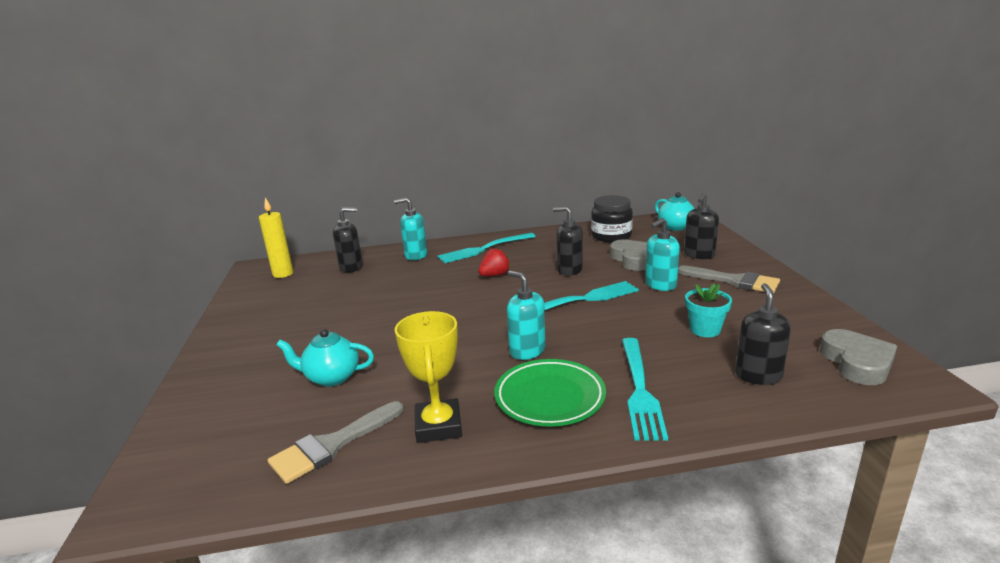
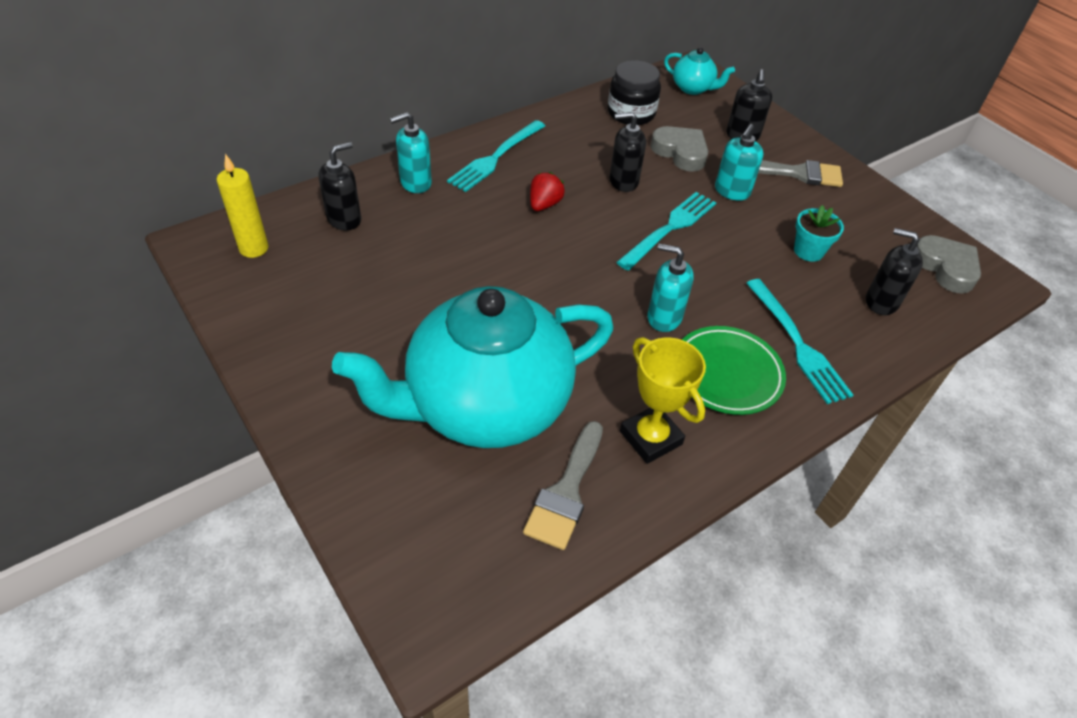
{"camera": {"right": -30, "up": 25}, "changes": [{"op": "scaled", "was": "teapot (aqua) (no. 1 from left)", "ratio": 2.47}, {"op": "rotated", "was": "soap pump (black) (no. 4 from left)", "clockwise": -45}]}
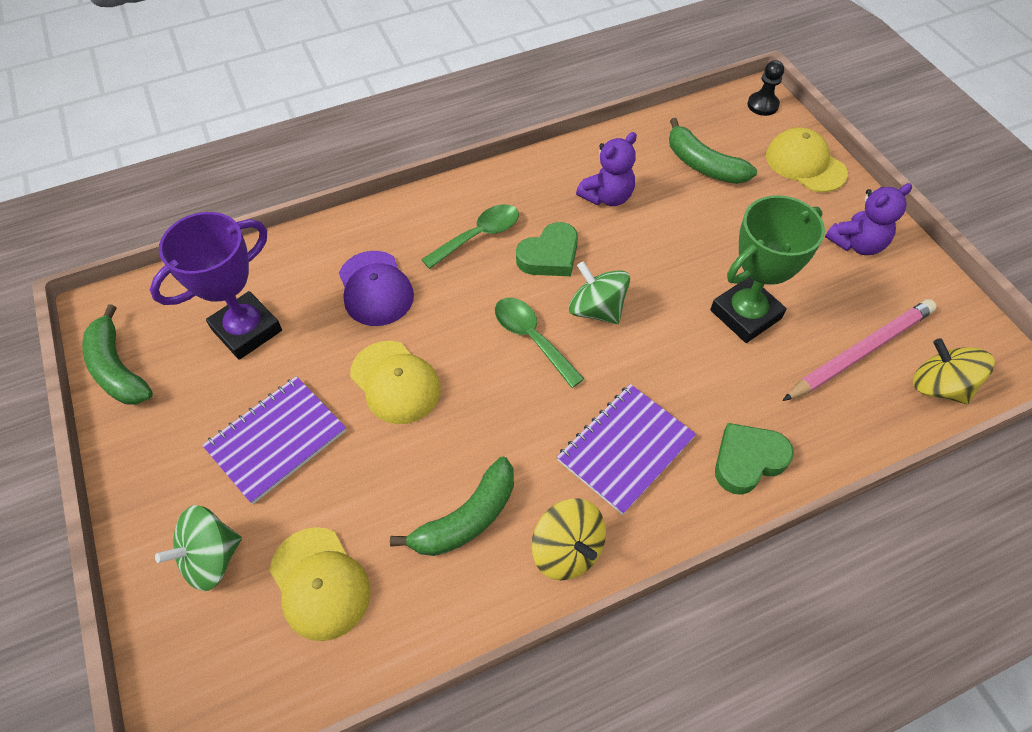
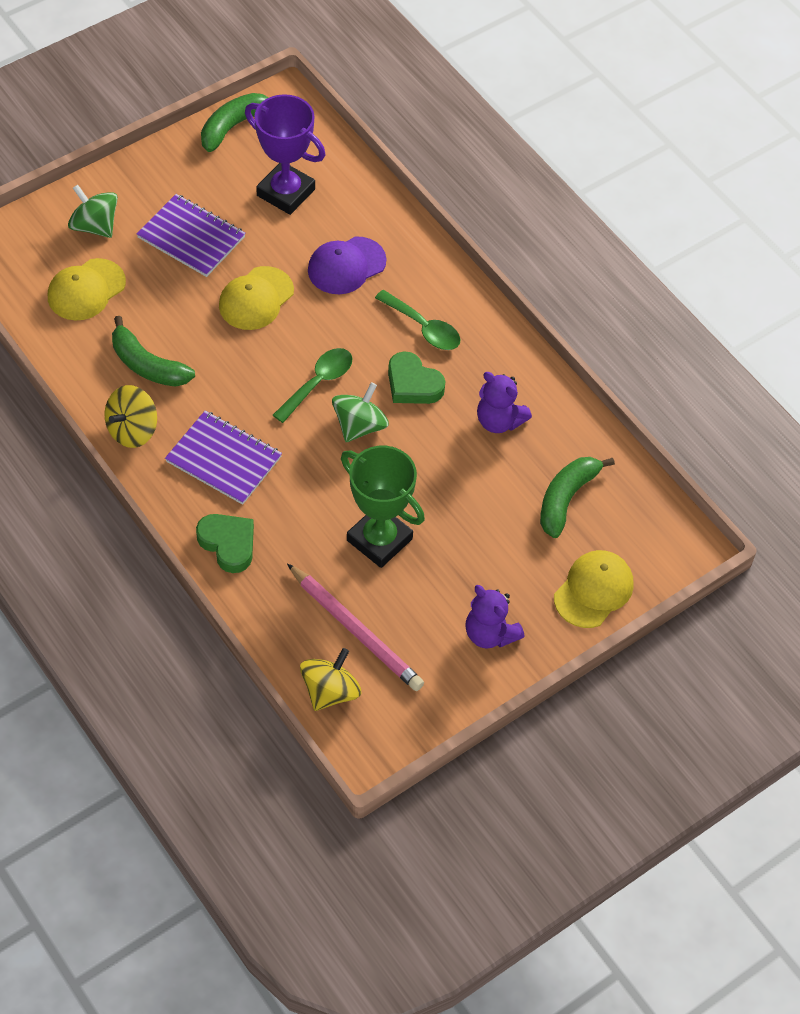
{"camera": {"right": 75, "up": 0}, "changes": [{"op": "gone", "was": "game pawn (black)"}]}
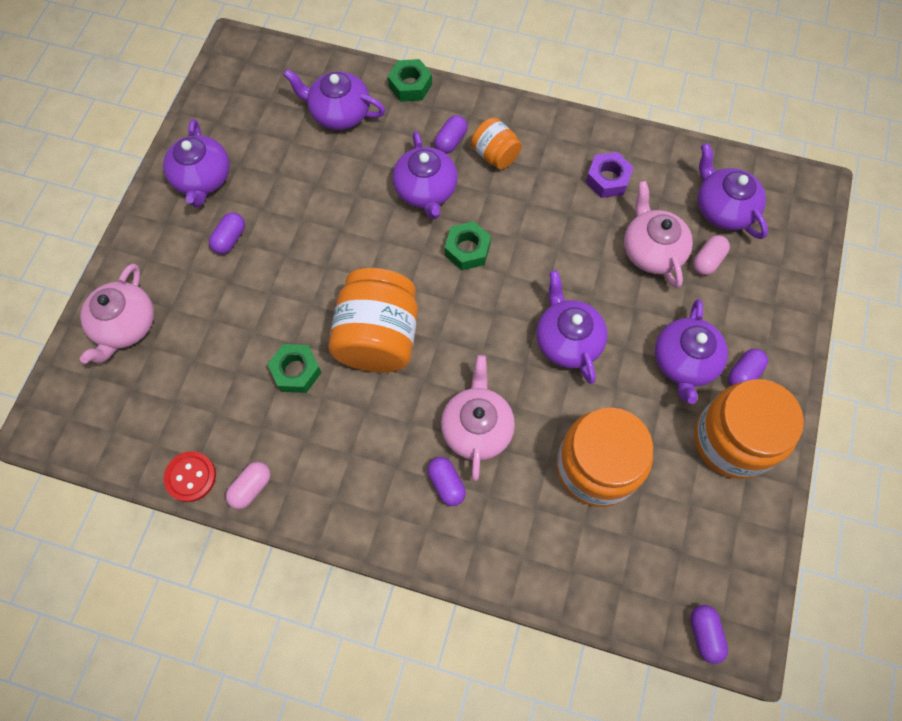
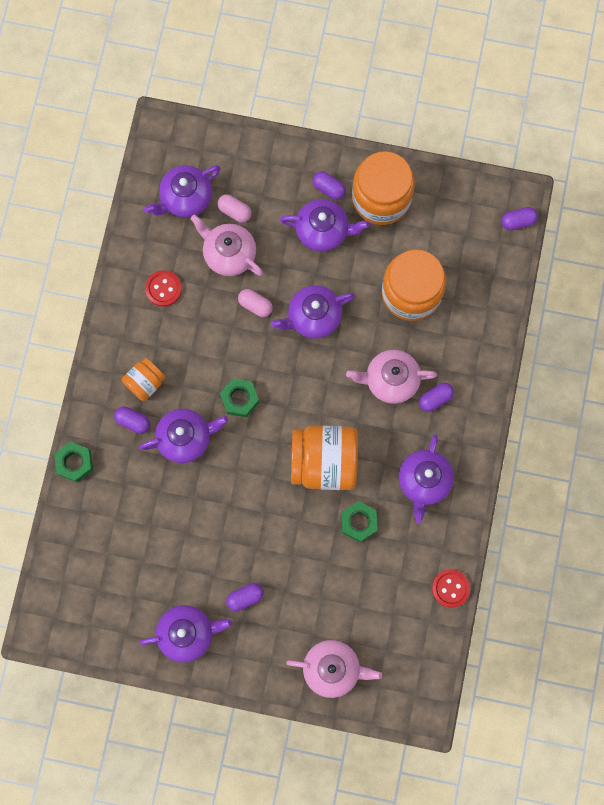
{"camera": {"right": -95, "up": 10}, "changes": [{"op": "rotated", "was": "pill shape (violet) (no. 1 from left in the first image)", "clockwise": -45}, {"op": "shifted", "was": "pill shape (pink) (no. 1 from left in the first image)", "now": "pill shape (pink) (no. 2 from left)"}, {"op": "shifted", "was": "teapot (violet) (no. 2 from left in the first image)", "now": "teapot (violet) (no. 6 from left)"}, {"op": "swapped", "was": "nut (violet)", "now": "button (crimson) (no. 1 from left)"}, {"op": "rotated", "was": "teapot (pink) (no. 3 from left in the first image)", "clockwise": 60}]}
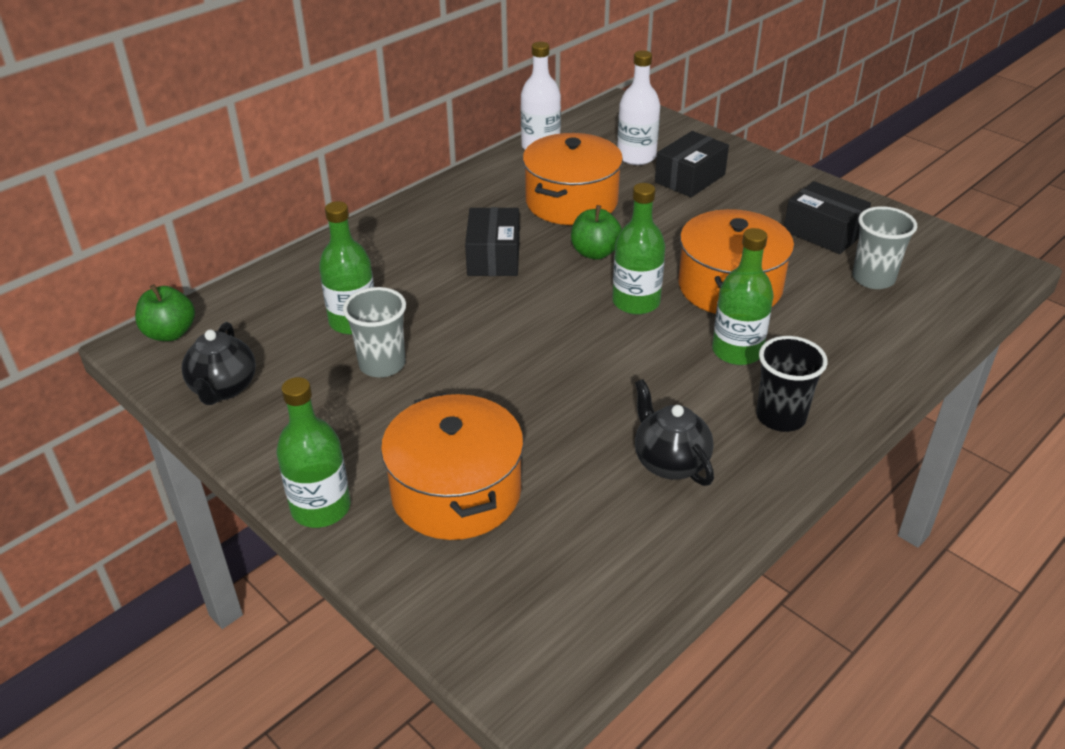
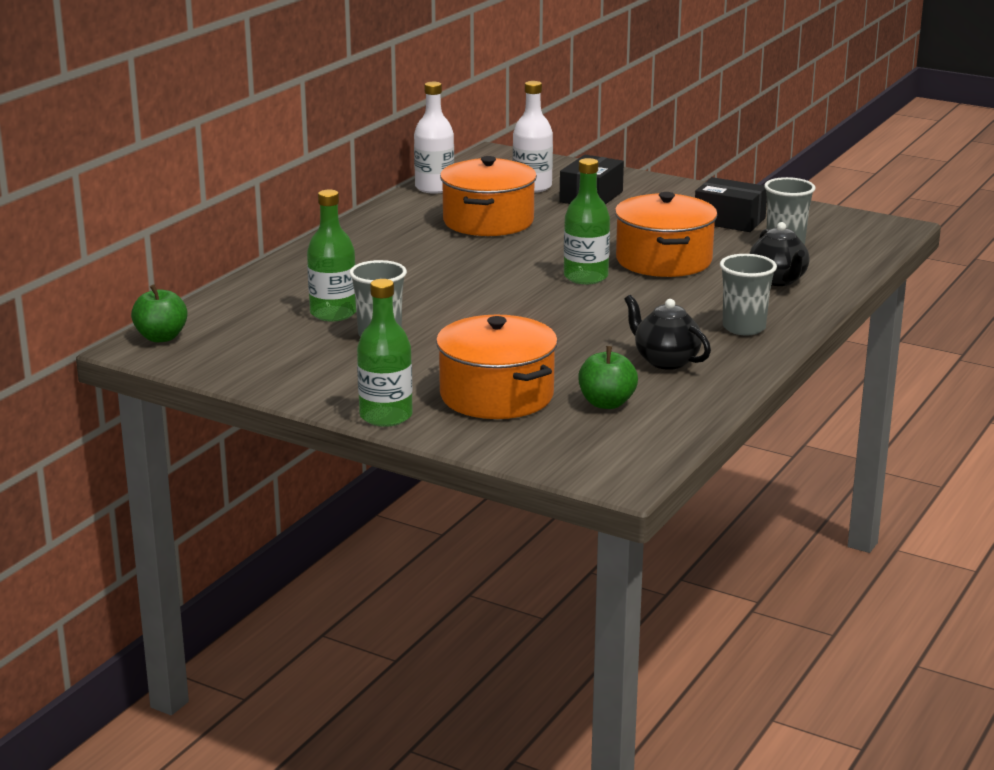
{"camera": {"right": -15, "up": -15}, "changes": [{"op": "shifted", "was": "teapot (black) (no. 1 from left in the first image)", "now": "teapot (black) (no. 2 from left)"}, {"op": "gone", "was": "package (black) (no. 1 from left)"}, {"op": "shifted", "was": "apple (emerald) (no. 2 from left)"}, {"op": "gone", "was": "flask (emerald) (no. 4 from left)"}, {"op": "repainted", "was": "cup (black)", "now": "cup (gray) (no. 2 from left)"}]}
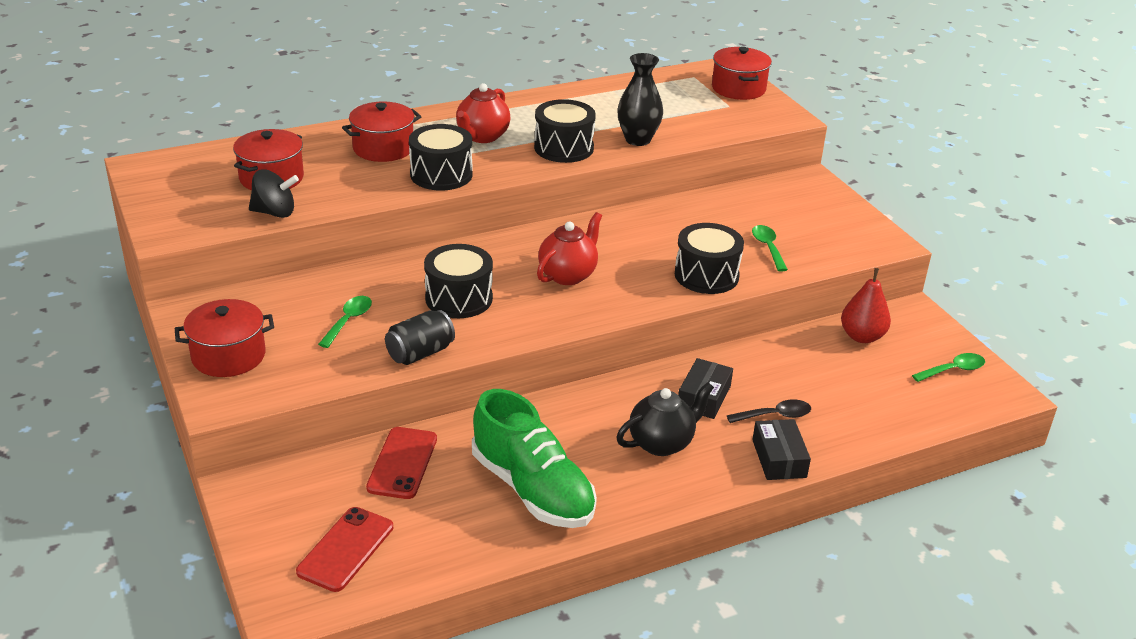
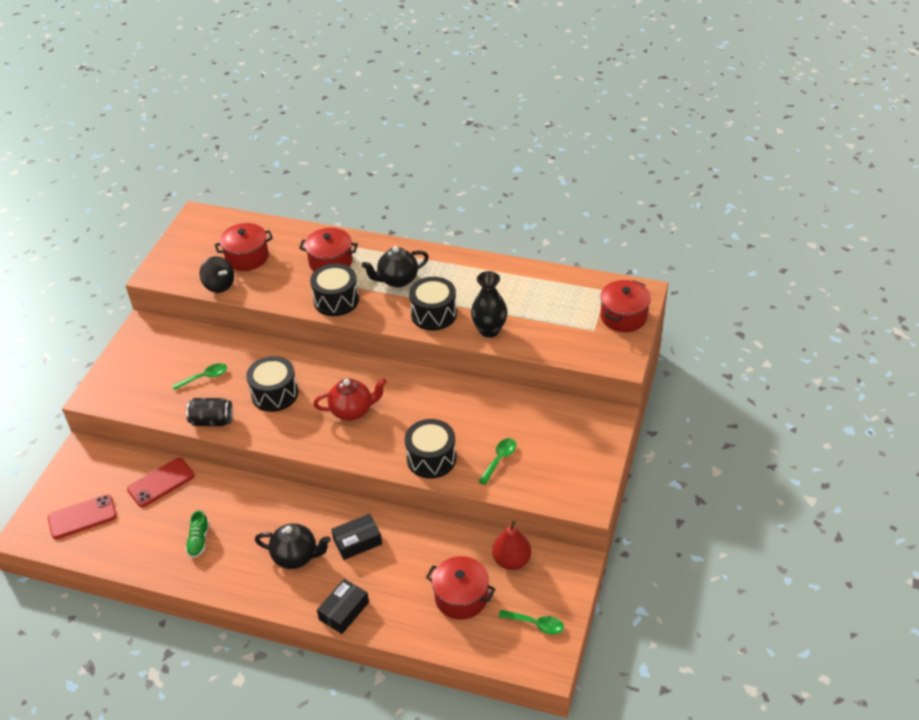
{"camera": {"right": 45, "up": 10}, "changes": [{"op": "shifted", "was": "stockpot (crimson) (no. 1 from left in the first image)", "now": "stockpot (crimson) (no. 3 from left)"}, {"op": "repainted", "was": "teapot (crimson) (no. 1 from left)", "now": "teapot (black) (no. 2 from left)"}, {"op": "scaled", "was": "shoe (emerald)", "ratio": 0.43}, {"op": "gone", "was": "teaspoon (black)"}]}
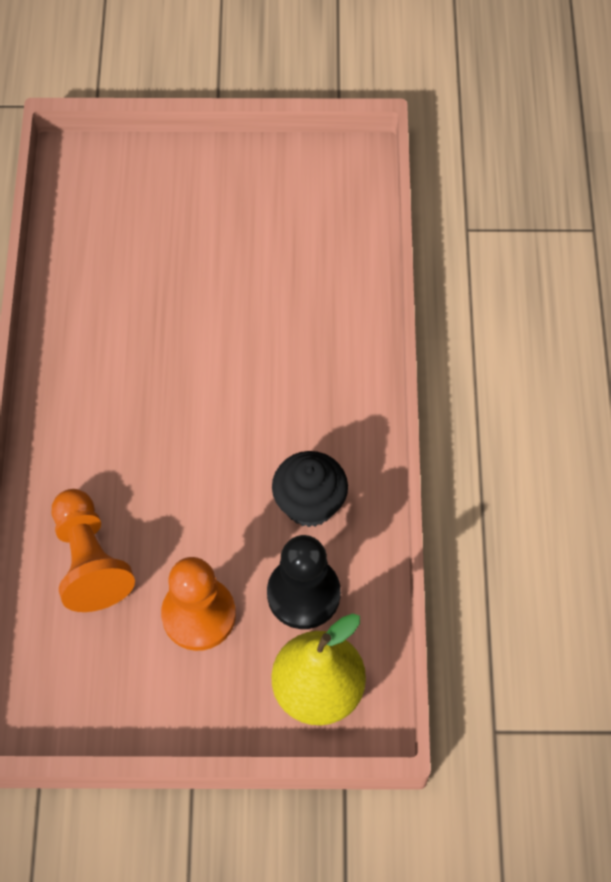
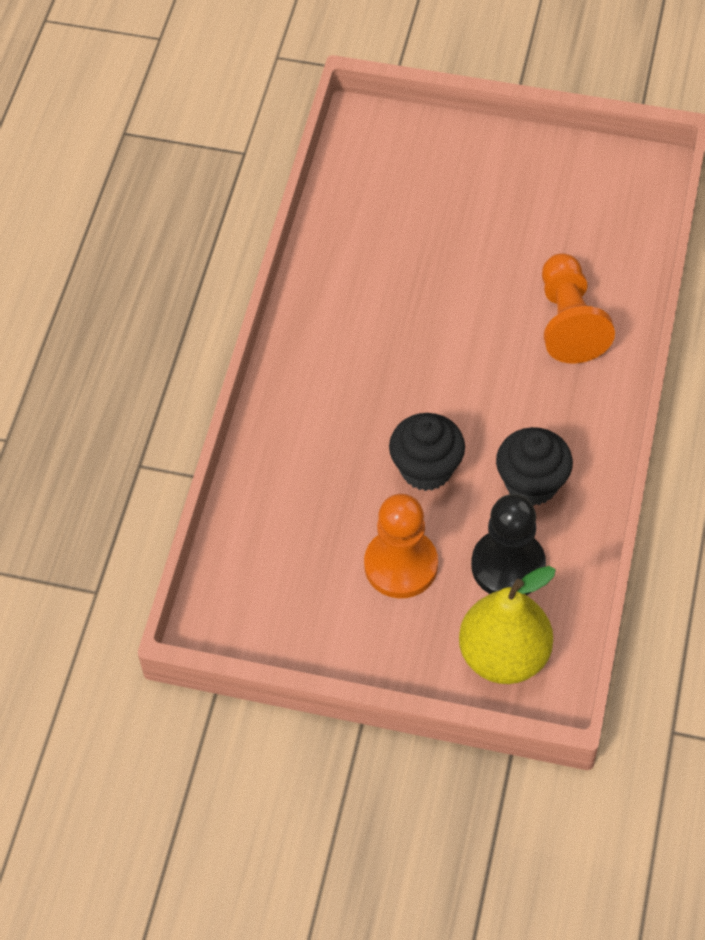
{"camera": {"right": 15, "up": -5}, "changes": [{"op": "shifted", "was": "game pawn (orange-coloured) (no. 1 from left in the first image)", "now": "game pawn (orange-coloured) (no. 2 from left)"}, {"op": "new", "now": "muffin (black) (no. 1 from left)"}]}
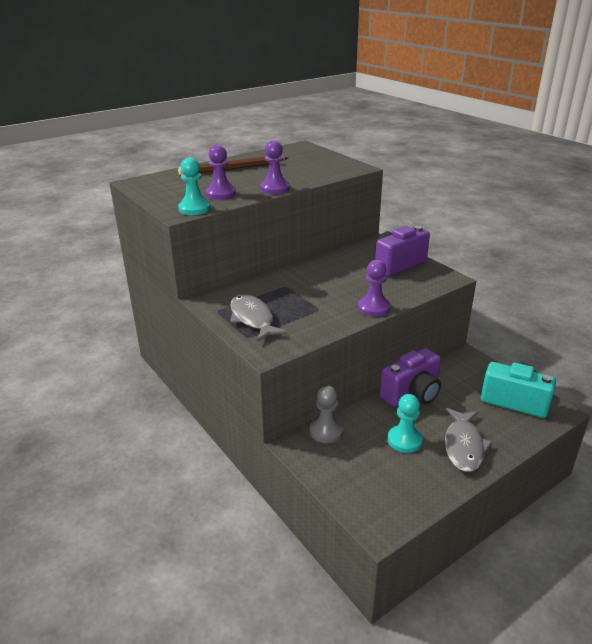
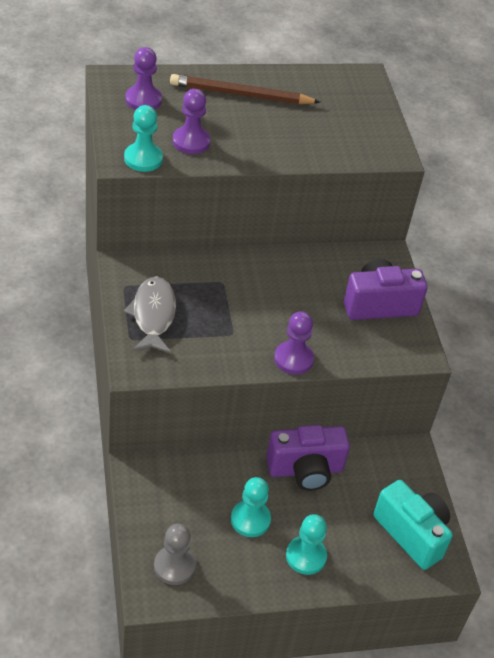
{"camera": {"right": 20, "up": 15}, "changes": [{"op": "shifted", "was": "game pawn (violet) (no. 2 from left in the first image)", "now": "game pawn (violet) (no. 1 from left)"}, {"op": "shifted", "was": "game pawn (gray)"}, {"op": "swapped", "was": "fish (gray) (no. 2 from left)", "now": "game pawn (aqua) (no. 3 from left)"}]}
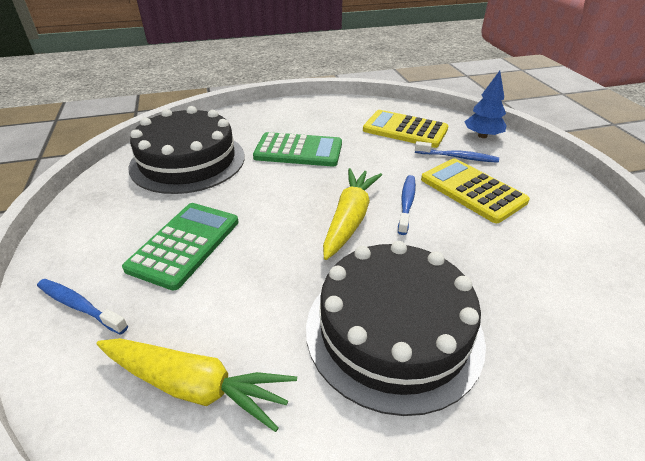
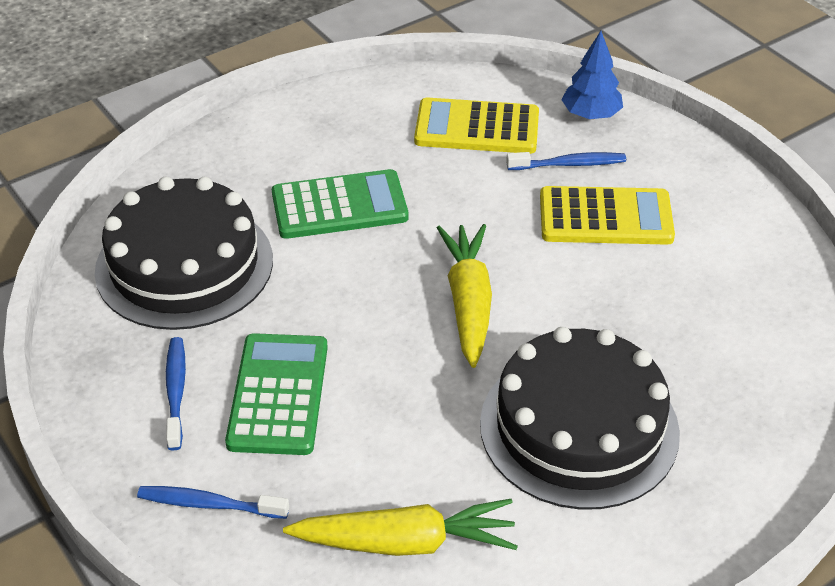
{"camera": {"right": -20, "up": 5}, "changes": [{"op": "shifted", "was": "toothbrush (cobalt) (no. 2 from left in the first image)", "now": "toothbrush (cobalt) (no. 1 from left)"}, {"op": "rotated", "was": "calculator (golden) (no. 2 from left)", "clockwise": 150}]}
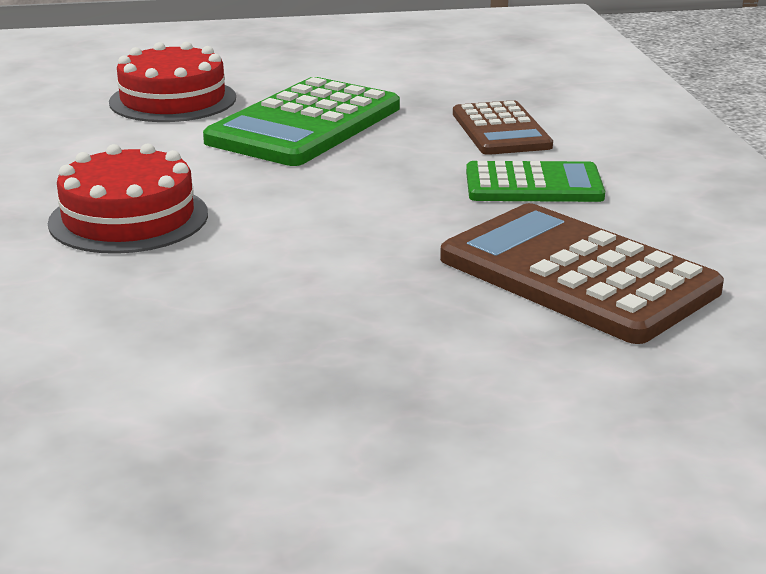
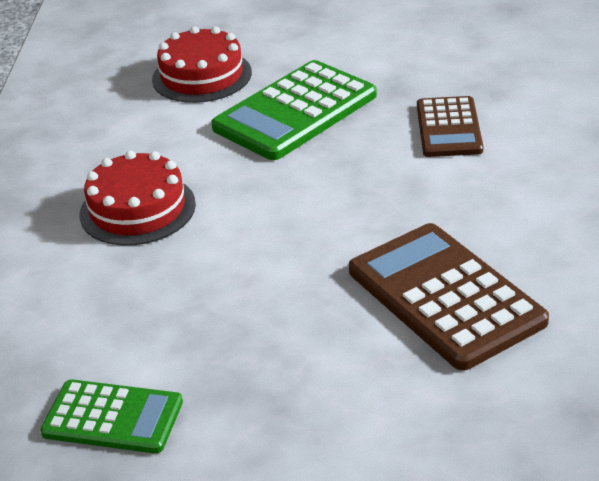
{"camera": {"right": 15, "up": 10}, "changes": [{"op": "shifted", "was": "calculator (emerald) (no. 2 from left in the first image)", "now": "calculator (emerald) (no. 1 from left)"}]}
